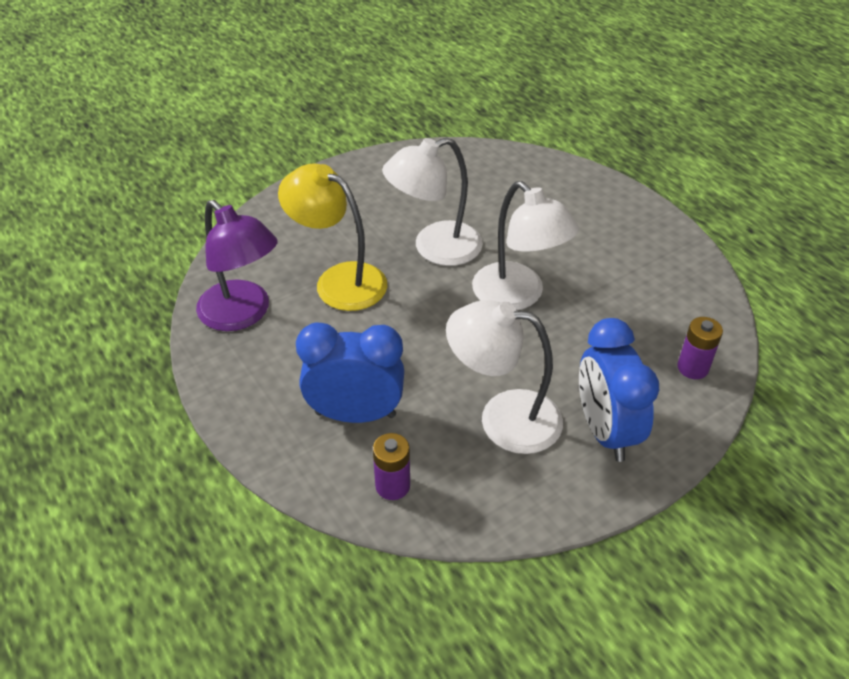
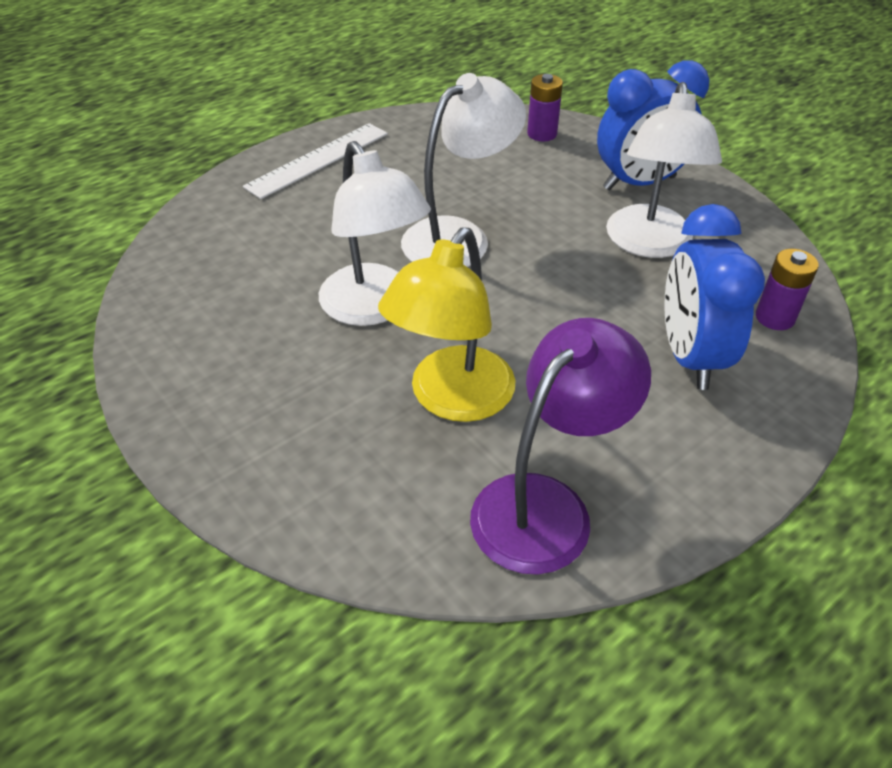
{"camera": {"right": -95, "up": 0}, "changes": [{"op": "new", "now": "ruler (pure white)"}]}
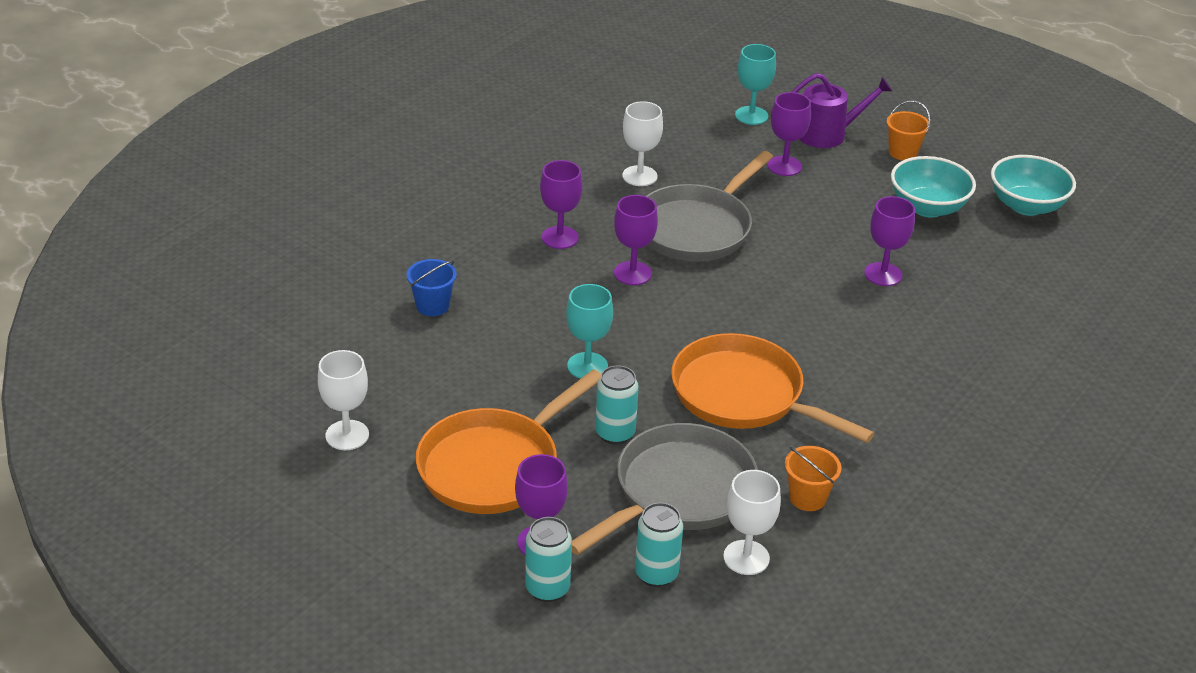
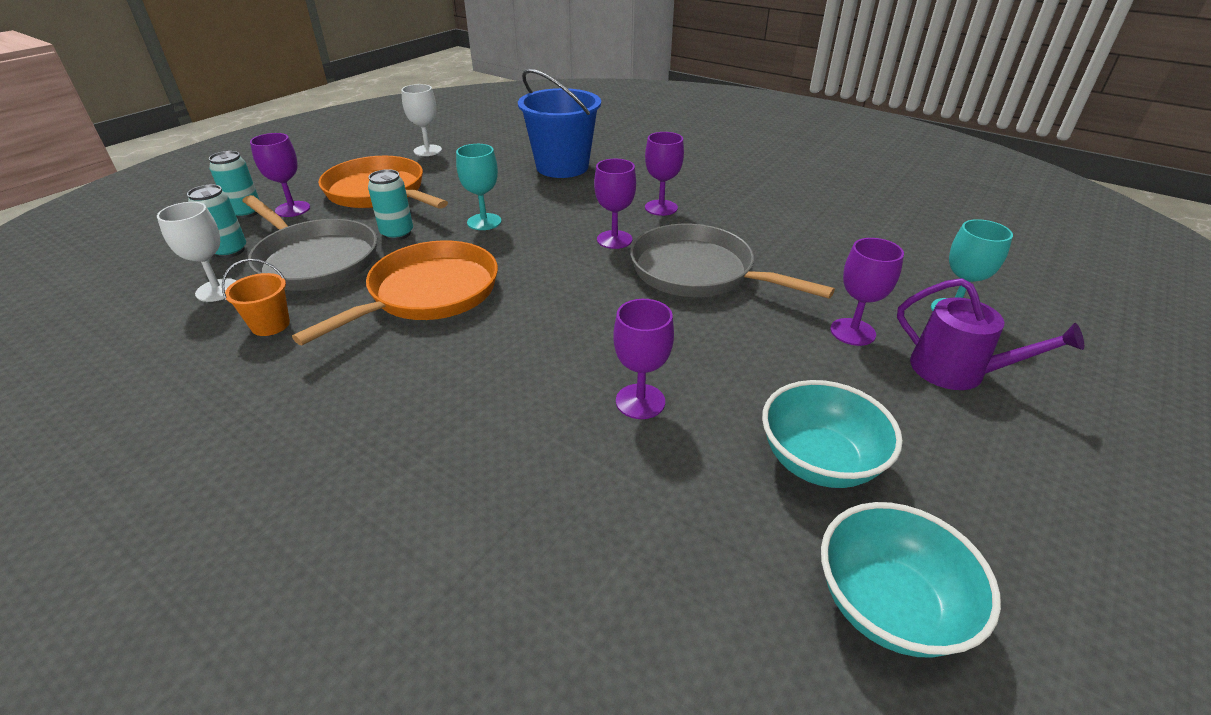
{"camera": {"right": 90, "up": 0}, "changes": [{"op": "scaled", "was": "pail (cobalt)", "ratio": 2.14}, {"op": "gone", "was": "wine glass (pure white) (no. 2 from left)"}, {"op": "rotated", "was": "sprinkling can (violet)", "clockwise": -45}, {"op": "gone", "was": "pail (orange-coloured) (no. 2 from left)"}]}
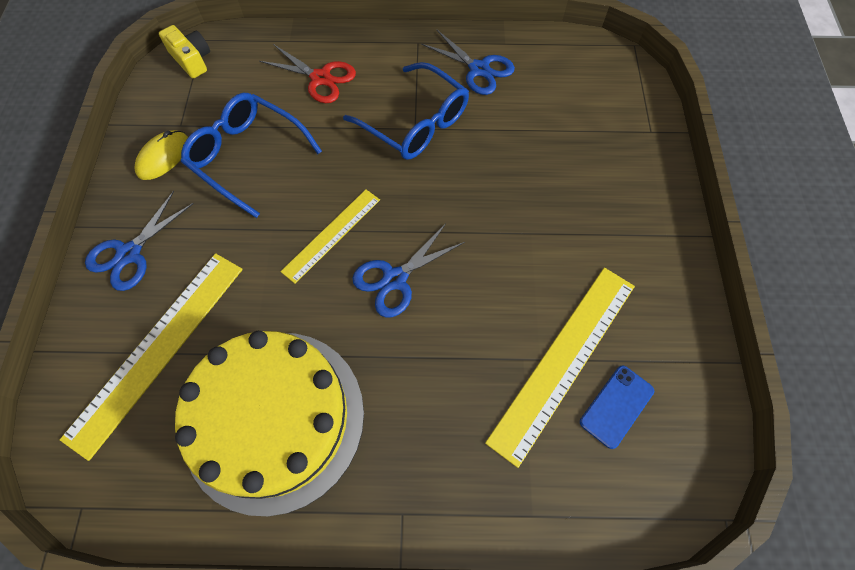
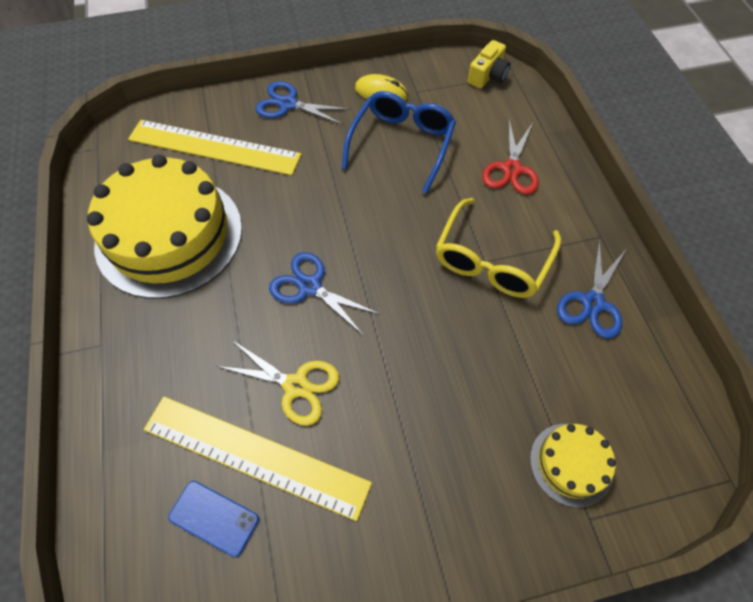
{"camera": {"right": 75, "up": -5}, "changes": [{"op": "gone", "was": "ruler (golden) (no. 2 from left)"}, {"op": "repainted", "was": "eyeglasses (cobalt) (no. 2 from left)", "now": "eyeglasses (golden)"}, {"op": "new", "now": "shears (golden)"}, {"op": "new", "now": "cake (golden) (no. 2 from left)"}]}
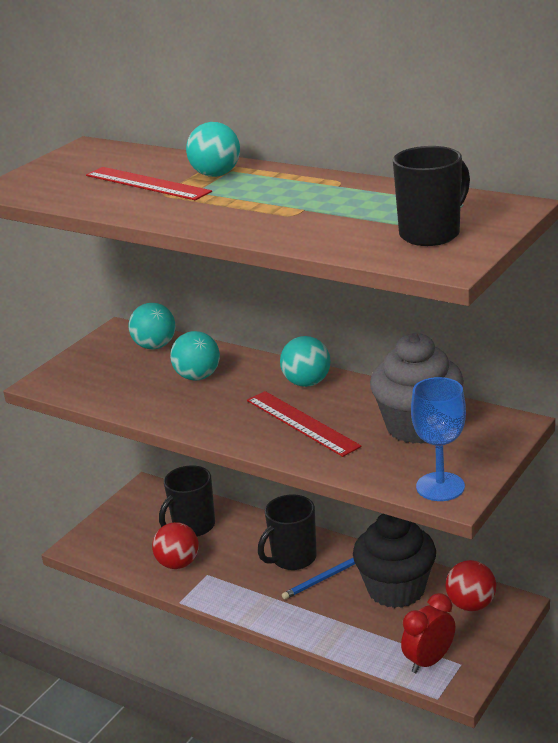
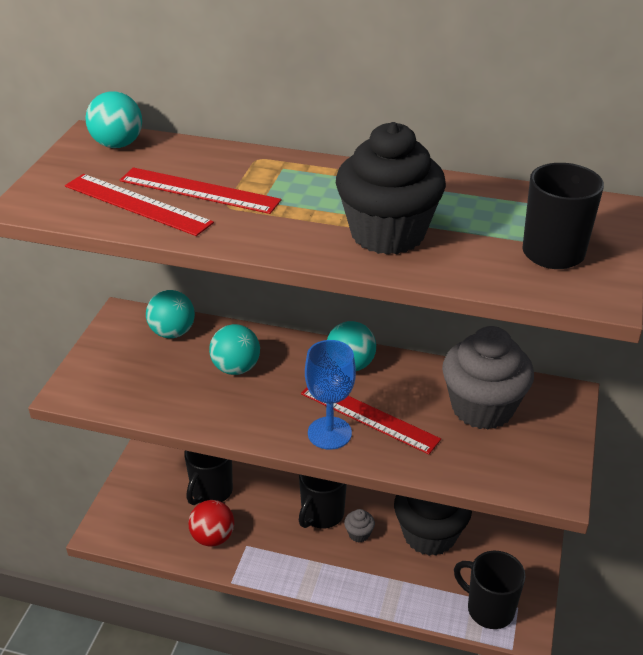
{"camera": {"right": -20, "up": 10}, "changes": [{"op": "shifted", "was": "ball (aqua) (no. 3 from left in the first image)", "now": "ball (aqua) (no. 1 from left)"}, {"op": "swapped", "was": "lead pencil (cobalt)", "now": "muffin (gray) (no. 1 from left)"}, {"op": "swapped", "was": "alarm clock (crimson)", "now": "coffee mug (black) (no. 3 from left)"}, {"op": "shifted", "was": "wine glass (cobalt)"}, {"op": "gone", "was": "ball (crimson) (no. 2 from left)"}, {"op": "new", "now": "ruler (crimson) (no. 1 from left)"}, {"op": "new", "now": "muffin (black) (no. 1 from left)"}]}
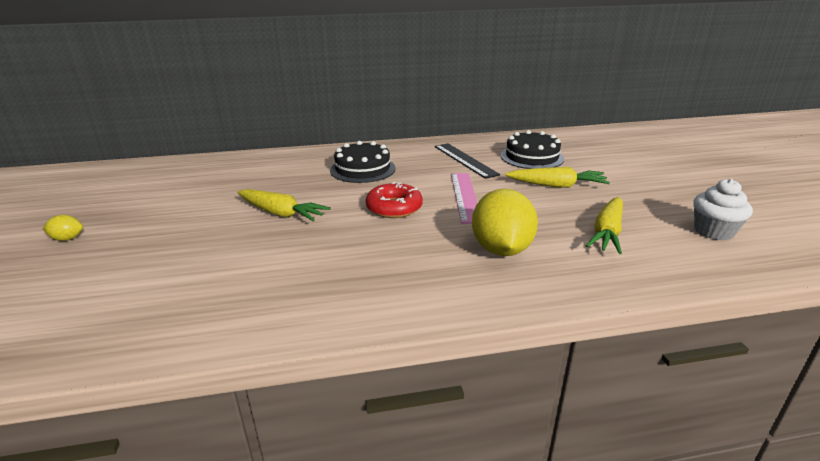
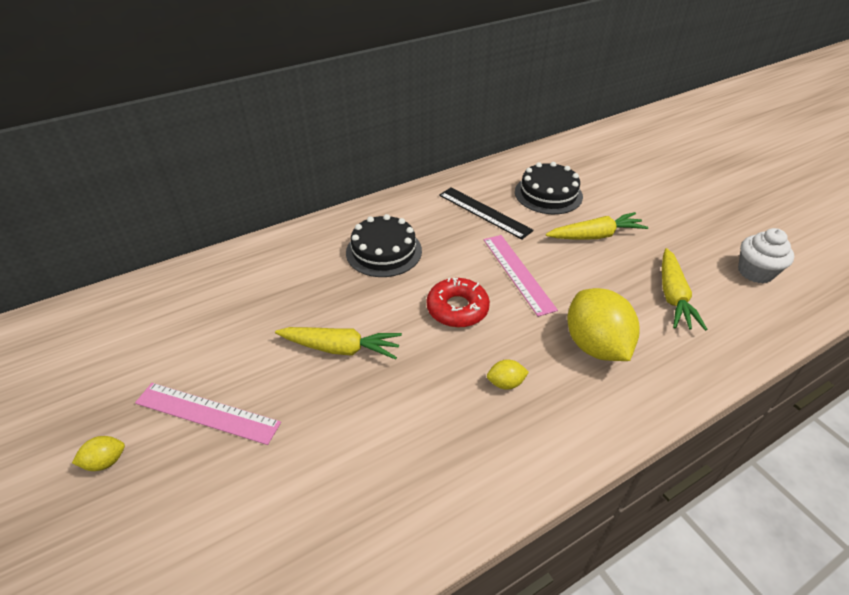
{"camera": {"right": -20, "up": 15}, "changes": [{"op": "new", "now": "ruler (pink) (no. 1 from left)"}, {"op": "new", "now": "citrus fruit (golden) (no. 2 from left)"}]}
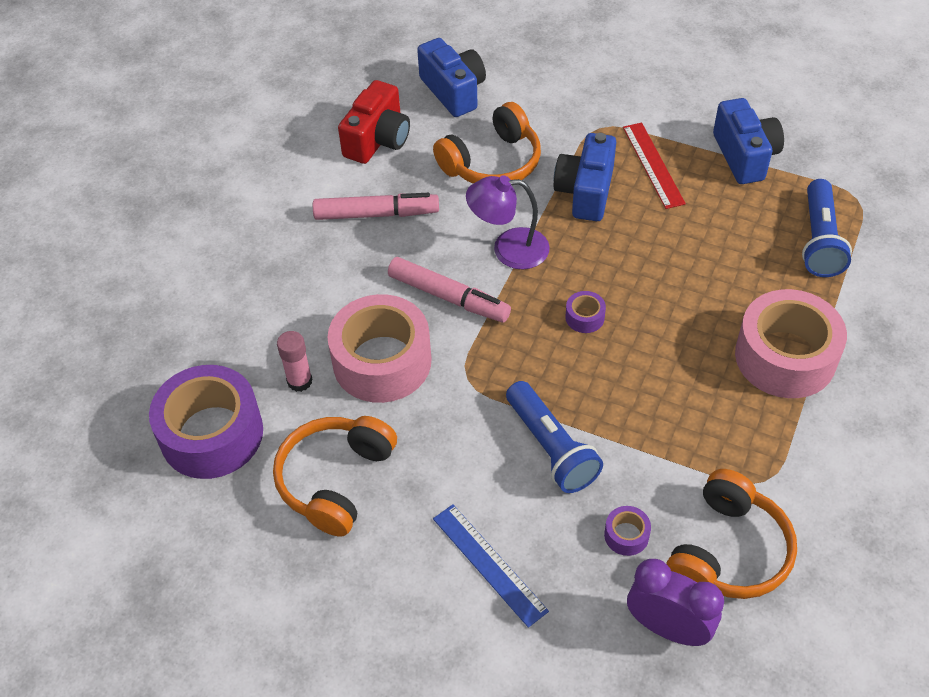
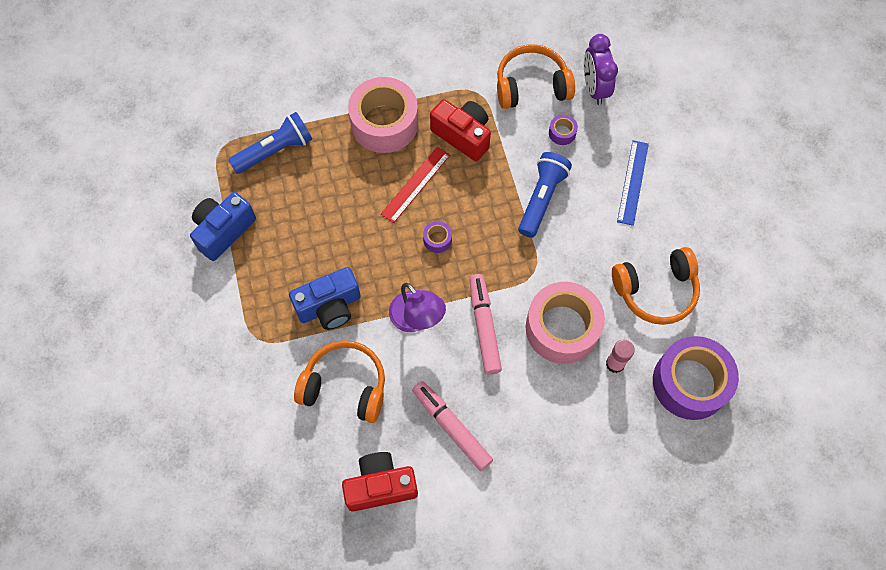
{"camera": {"right": -130, "up": 15}, "changes": [{"op": "gone", "was": "camera (cobalt) (no. 1 from left)"}, {"op": "shifted", "was": "ruler (crimson)"}, {"op": "new", "now": "camera (crimson) (no. 2 from left)"}]}
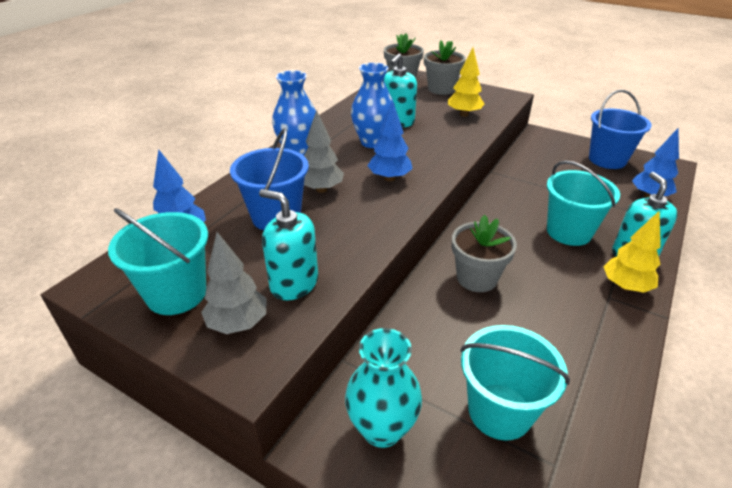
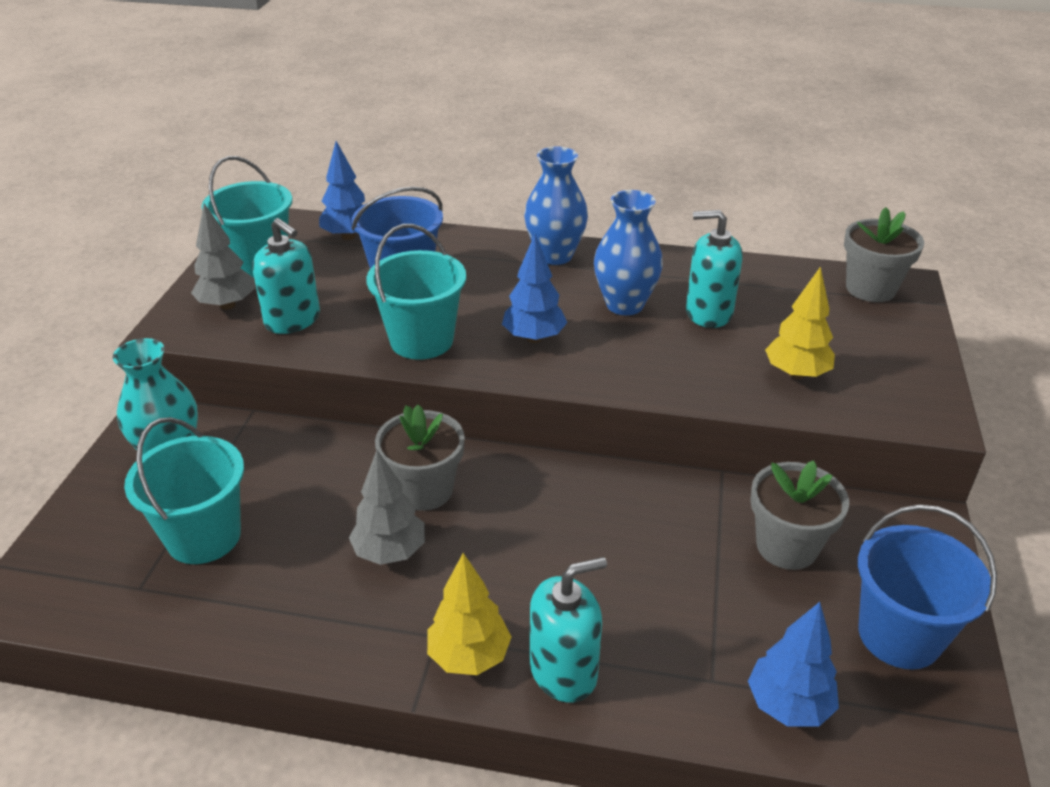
{"camera": {"right": 70, "up": 0}, "changes": [{"op": "rotated", "was": "soap pump (aqua) (no. 1 from left)", "clockwise": 120}, {"op": "shifted", "was": "fir tree (gray) (no. 2 from left)"}, {"op": "shifted", "was": "flower pot (gray) (no. 2 from left)"}, {"op": "shifted", "was": "pail (aqua) (no. 3 from left)"}]}
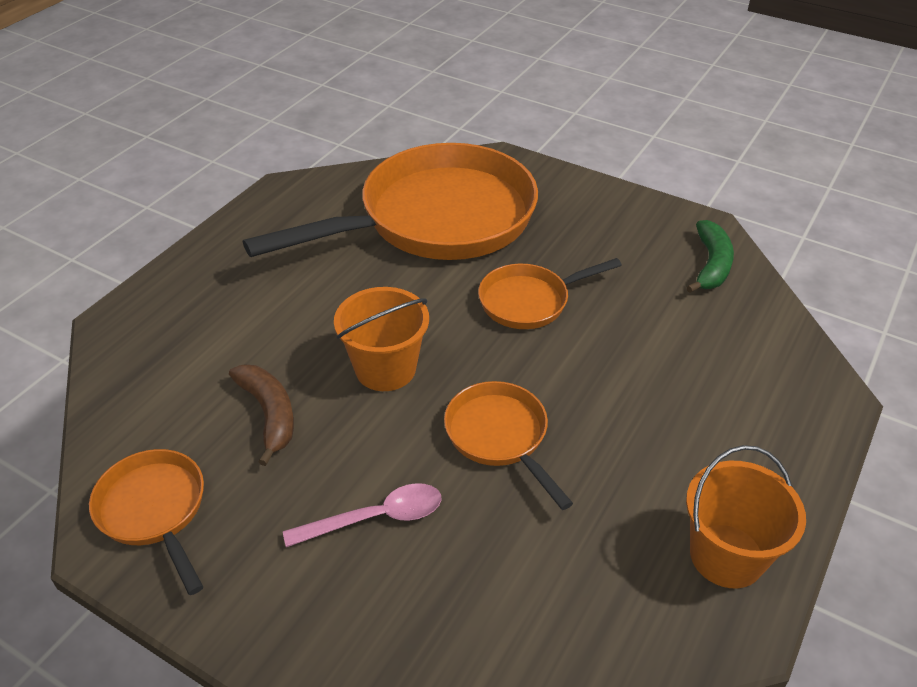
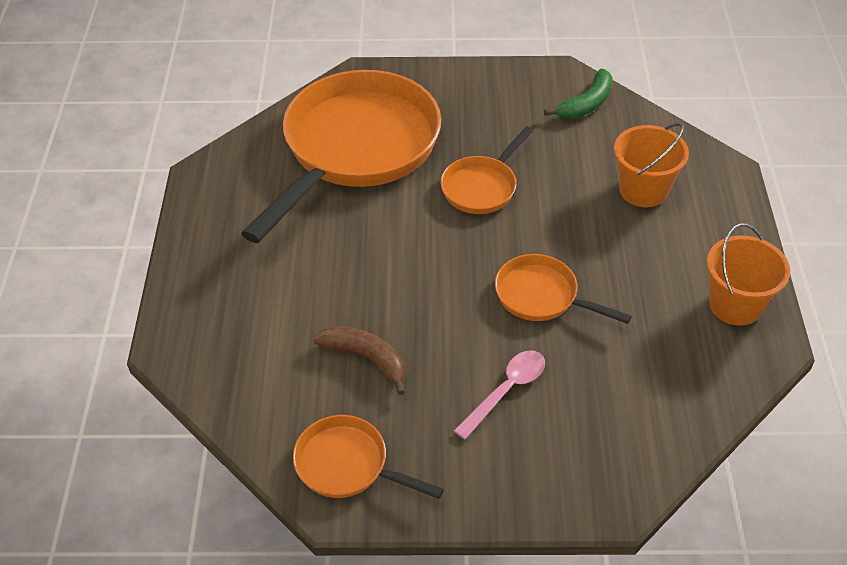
{"camera": {"right": -30, "up": 5}, "changes": [{"op": "shifted", "was": "pail (orange-coloured) (no. 1 from left)"}, {"op": "rotated", "was": "toy banana (emerald)", "clockwise": 60}]}
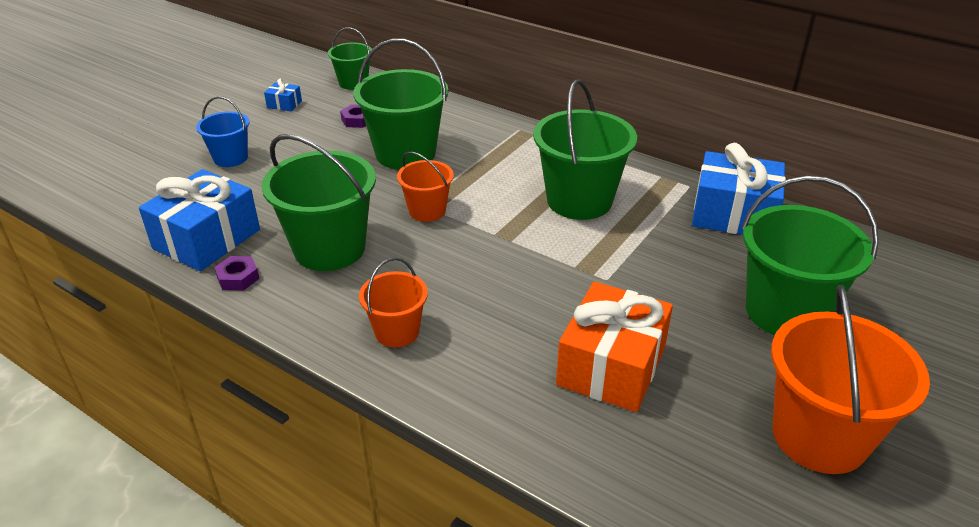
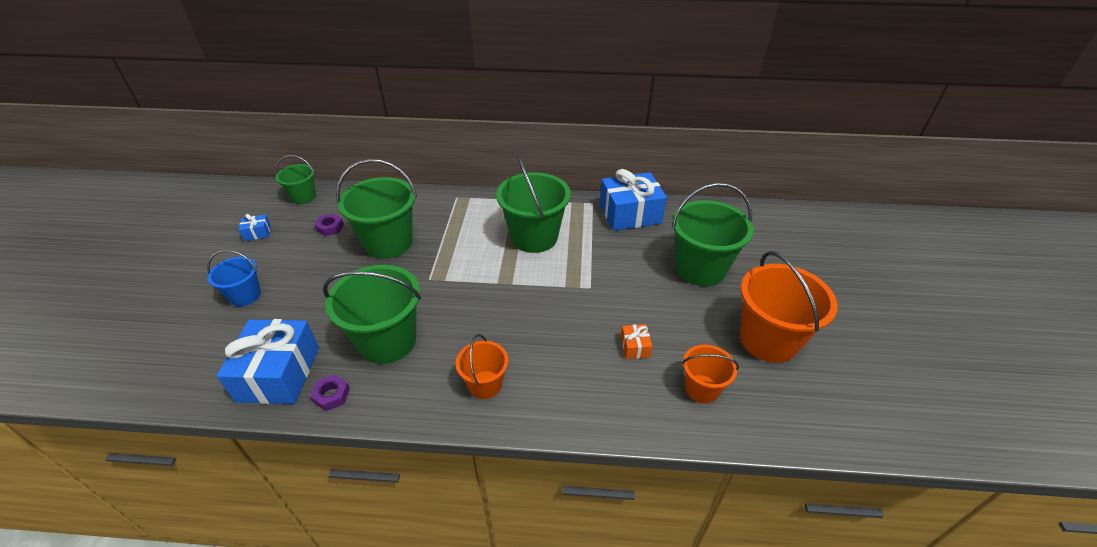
{"camera": {"right": -30, "up": 5}, "changes": [{"op": "shifted", "was": "pail (orange-coloured) (no. 2 from left)"}, {"op": "scaled", "was": "present (orange-coloured)", "ratio": 0.43}]}
